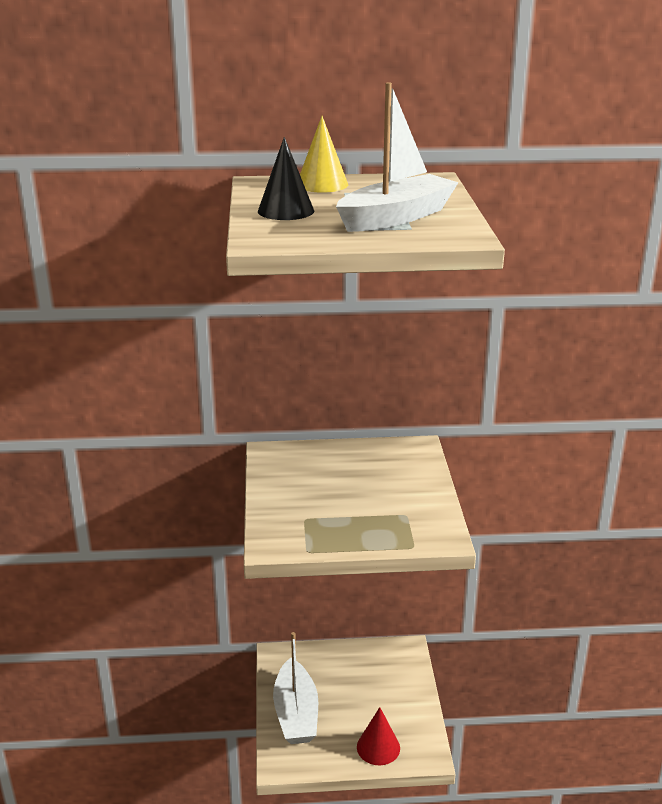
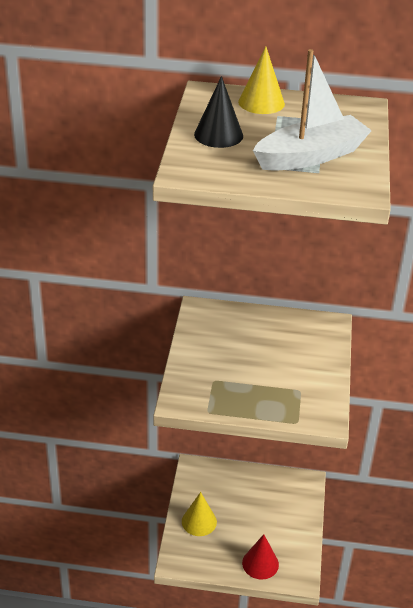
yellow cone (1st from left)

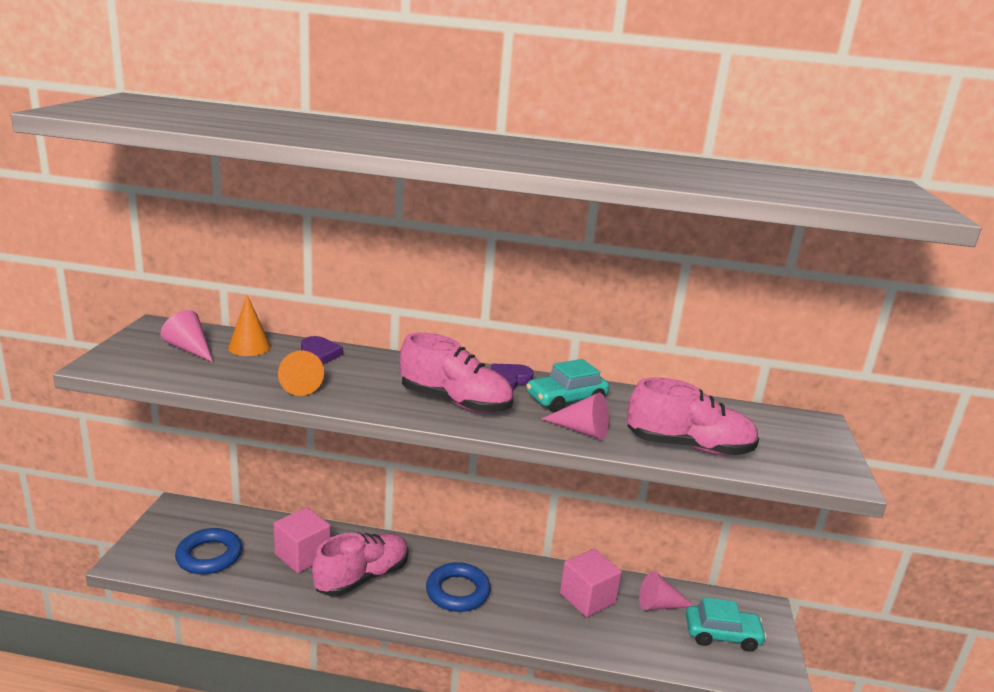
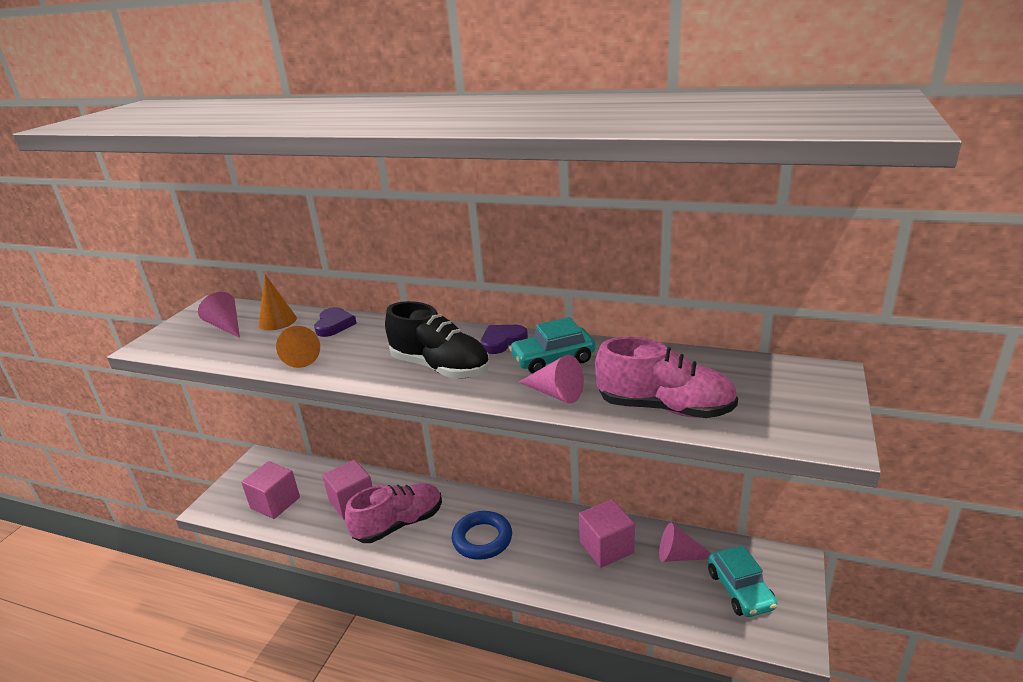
pink cube (1st from left)
black shoe
turquoise car (2nd from left)

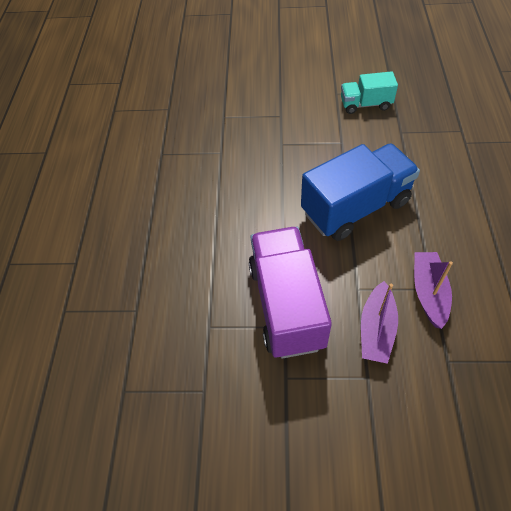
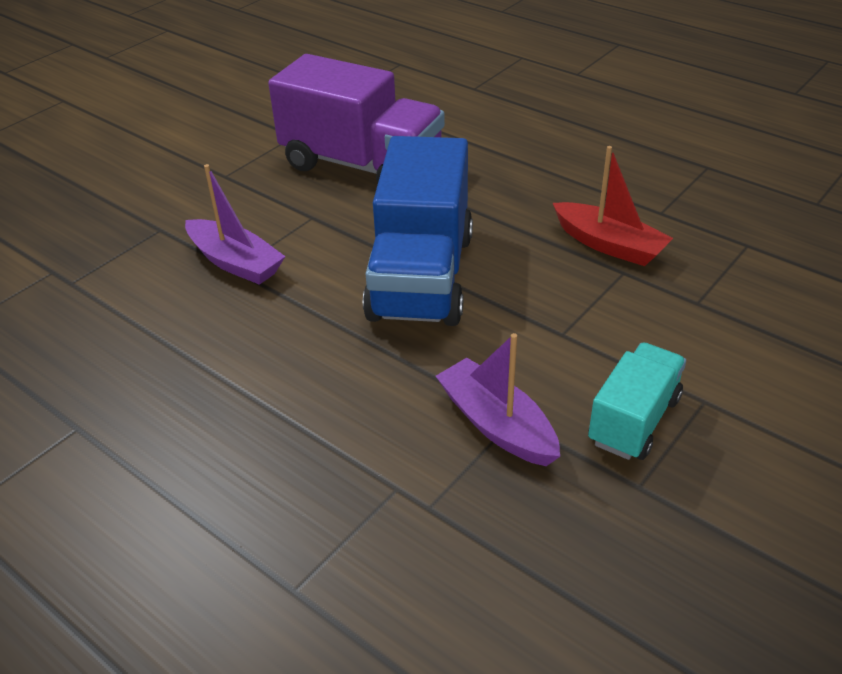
purple boat (2nd from left)
red boat

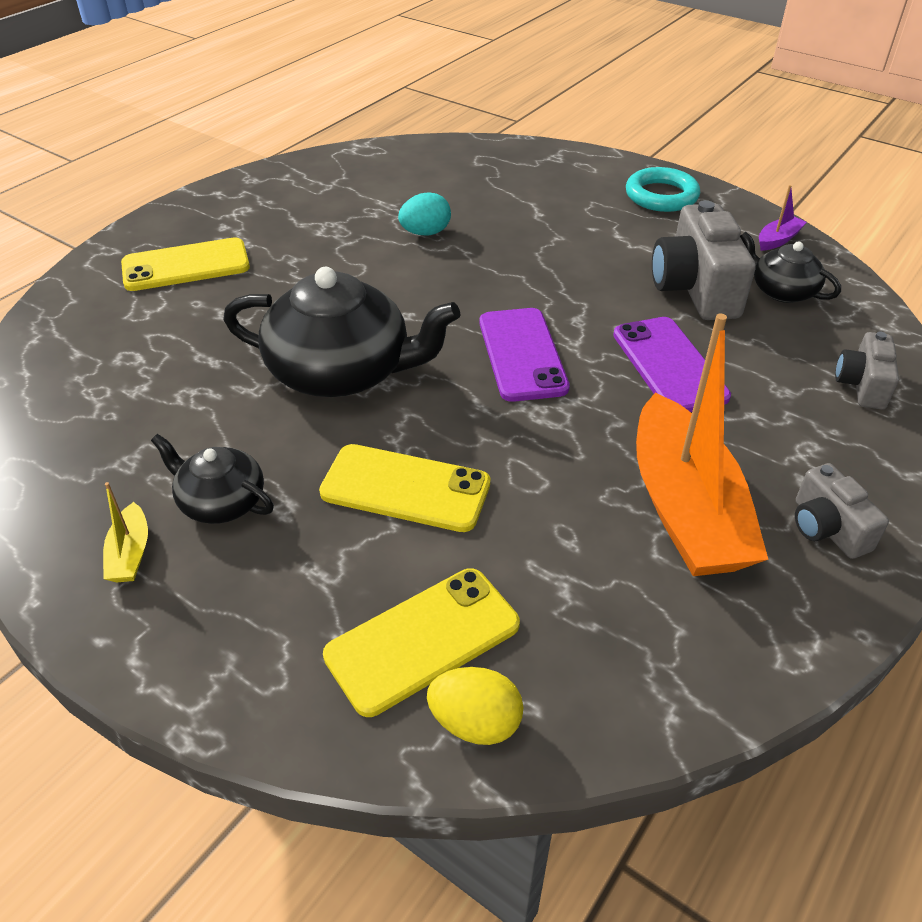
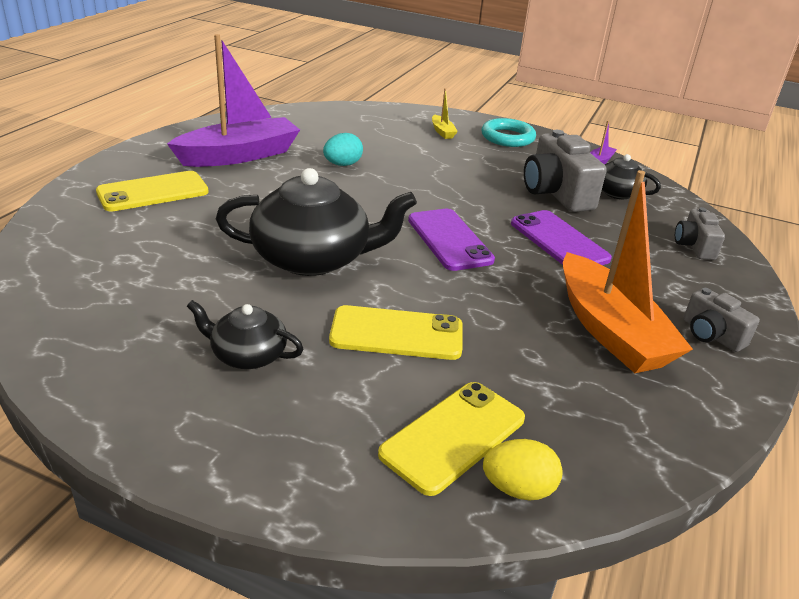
yellow boat
purple boat (1st from left)

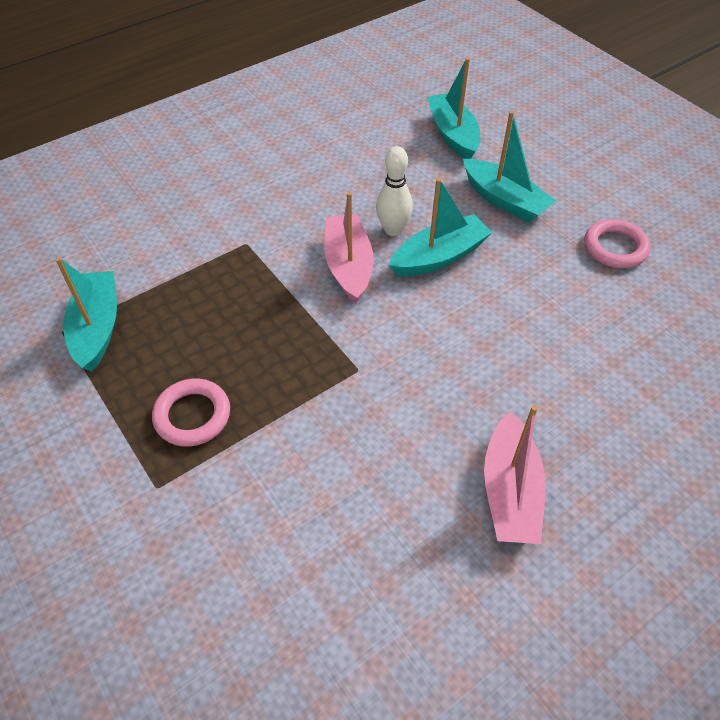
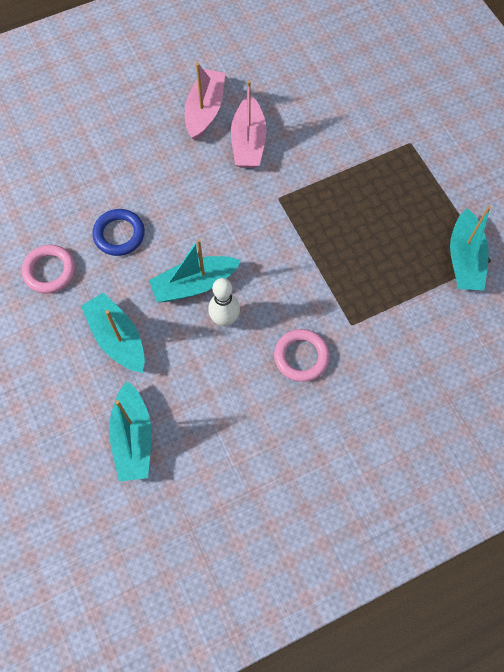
pink ring (2nd from left)
pink boat (2nd from left)
blue ring

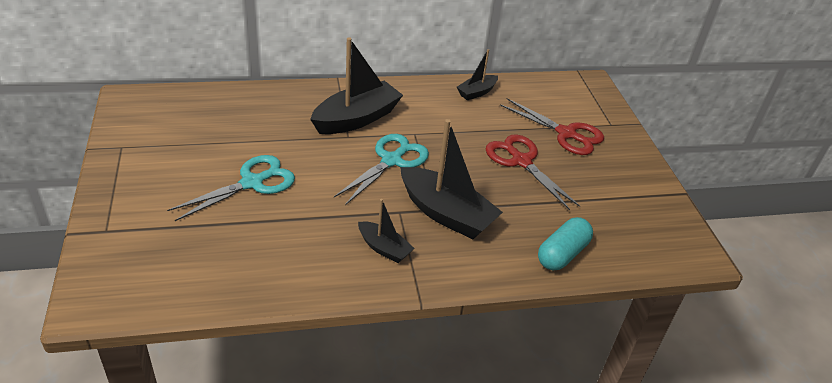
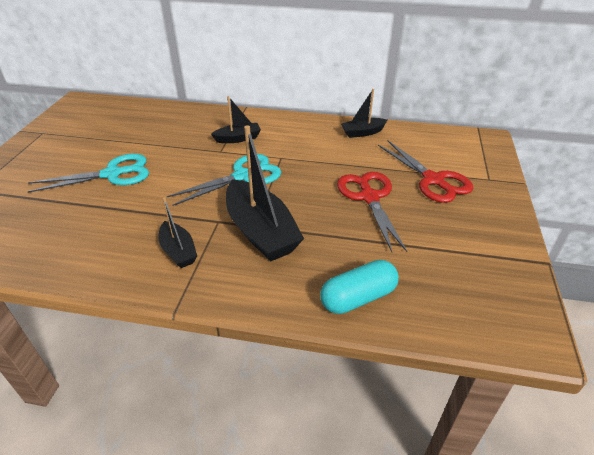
black boat (2nd from left)

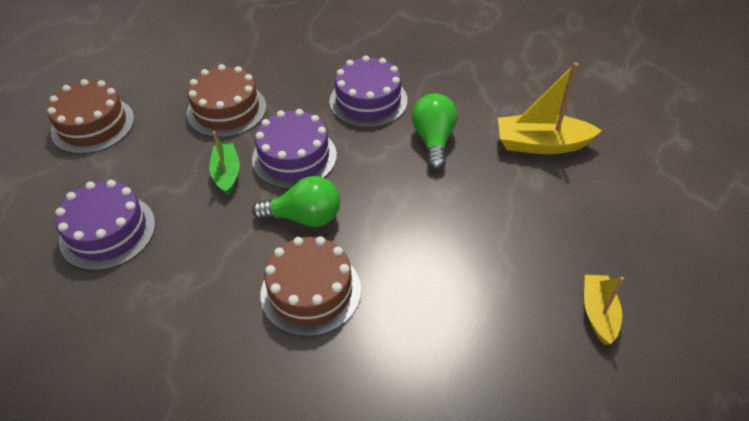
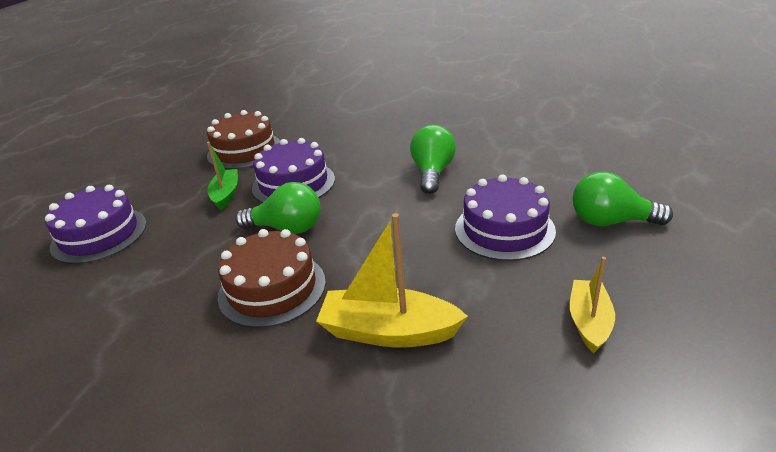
brown cake (1st from left in the first image)
purple cake (3rd from left)
yellow boat (1st from left)
green light bulb (3rd from left)

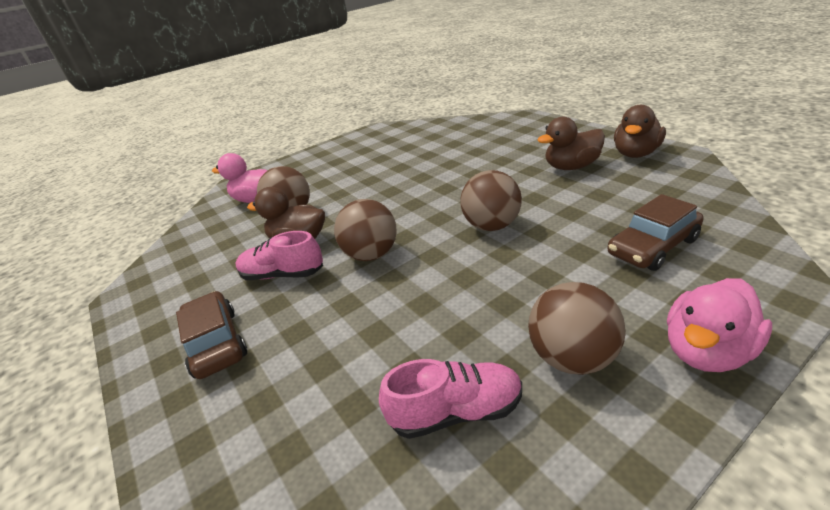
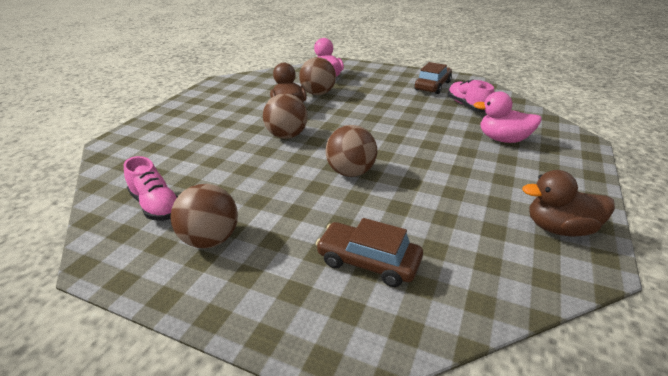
brown car (2nd from left)
pink shoe (2nd from left)
brown duck (2nd from left in the first image)
pink duck (2nd from left)

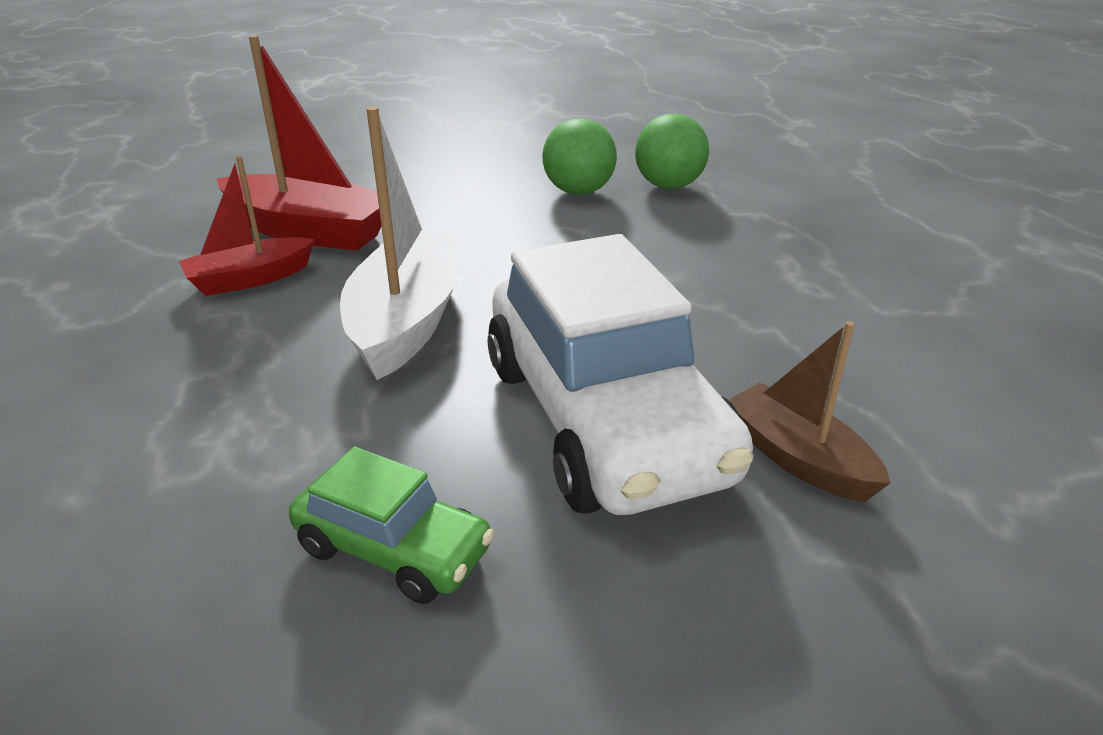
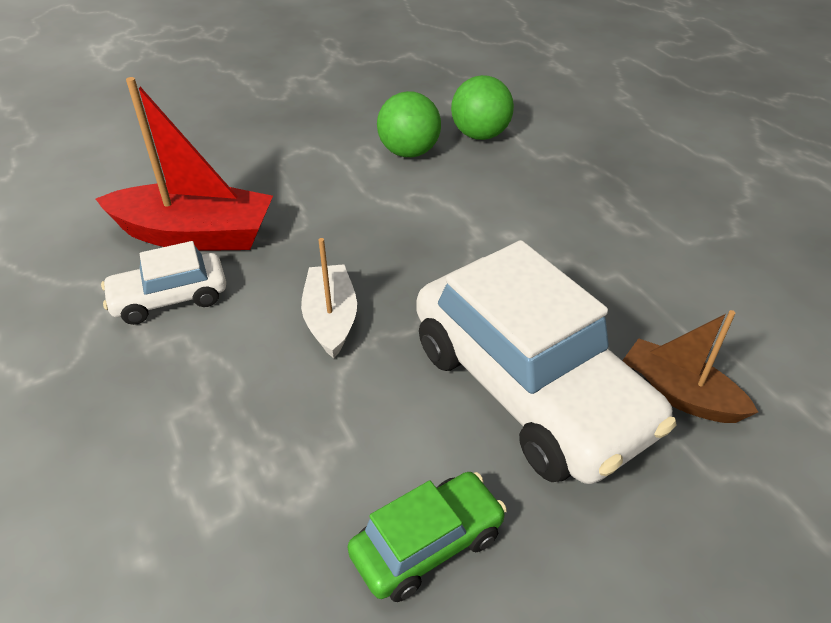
white car (1st from left)
green car
white boat

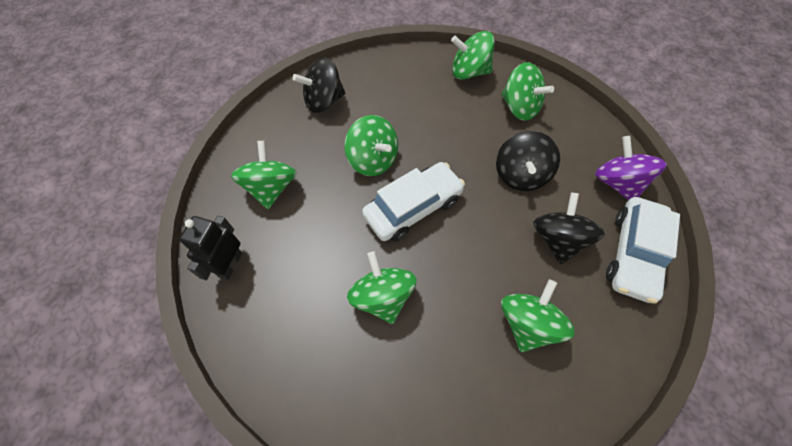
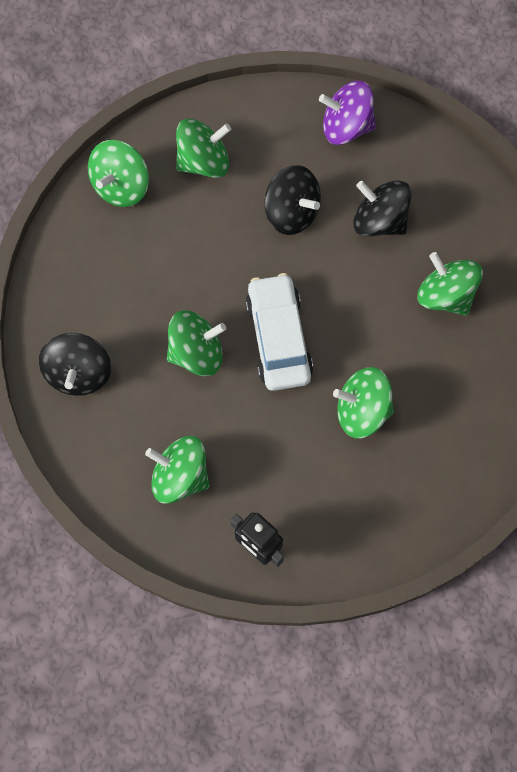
white car (2nd from left in the first image)

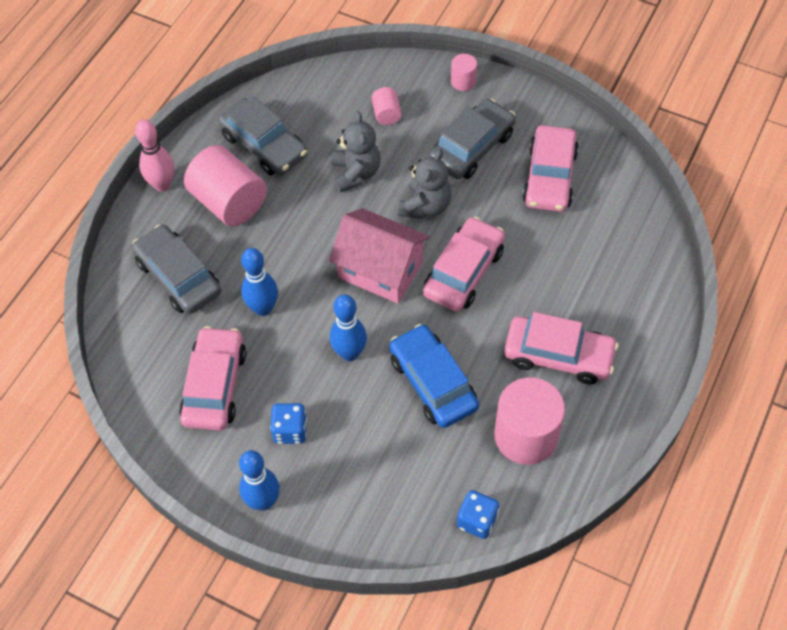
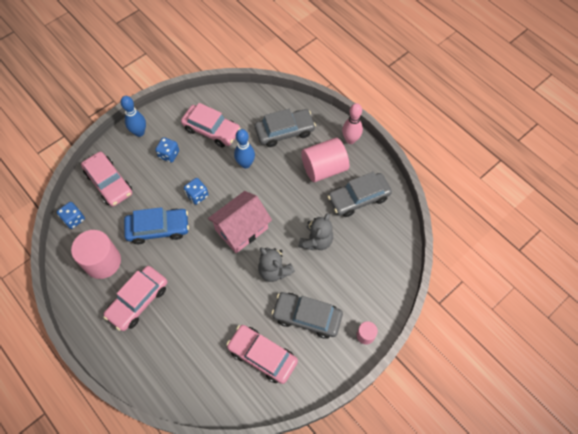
blue dice (3rd from left)
grey teddy bear (2nd from left)
pink cylinder (2nd from left in the first image)
pink car (1st from left)
grey car (2nd from left)

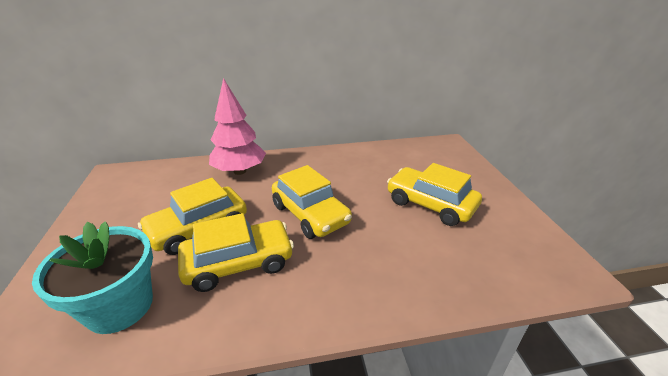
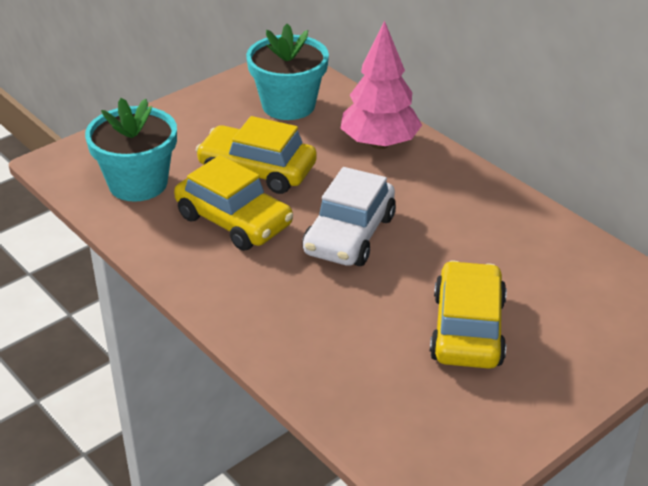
white car
turquoise flower pot (2nd from left)

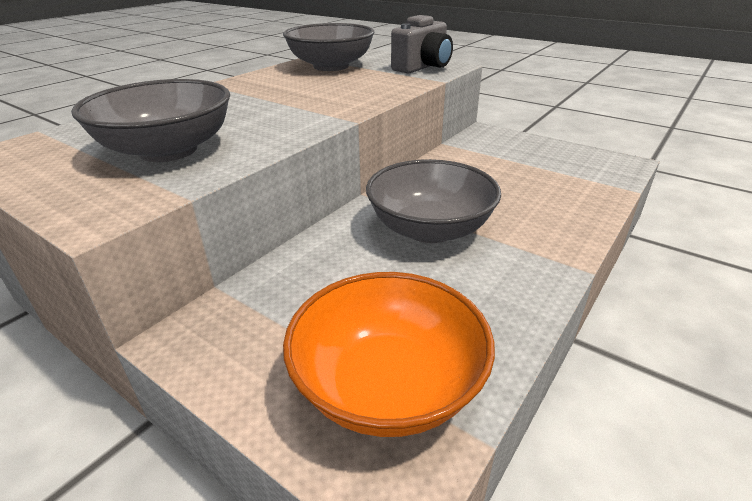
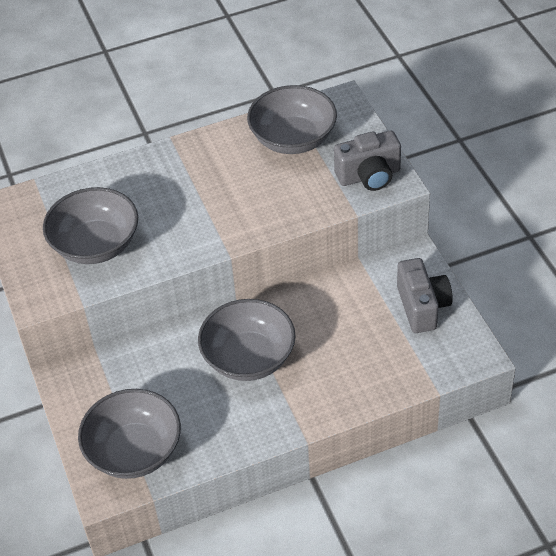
grey bowl (2nd from left)
grey camera (2nd from left)

